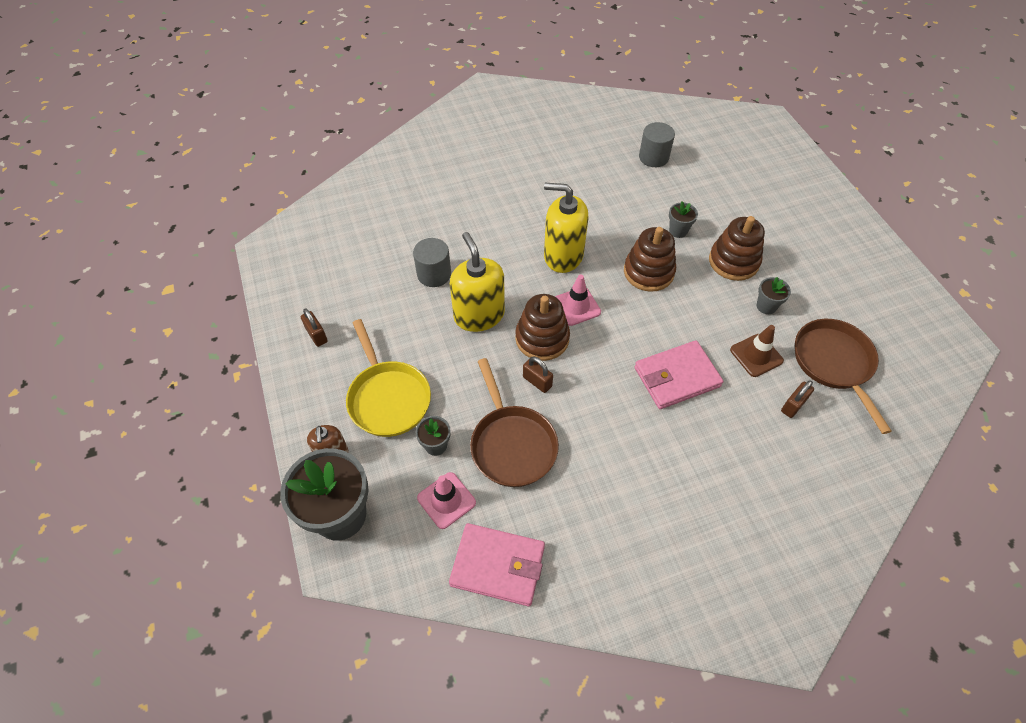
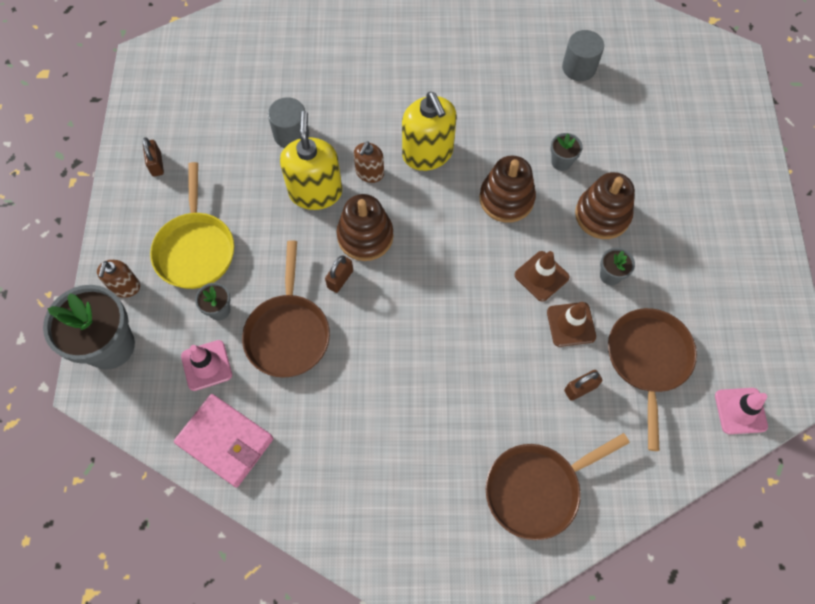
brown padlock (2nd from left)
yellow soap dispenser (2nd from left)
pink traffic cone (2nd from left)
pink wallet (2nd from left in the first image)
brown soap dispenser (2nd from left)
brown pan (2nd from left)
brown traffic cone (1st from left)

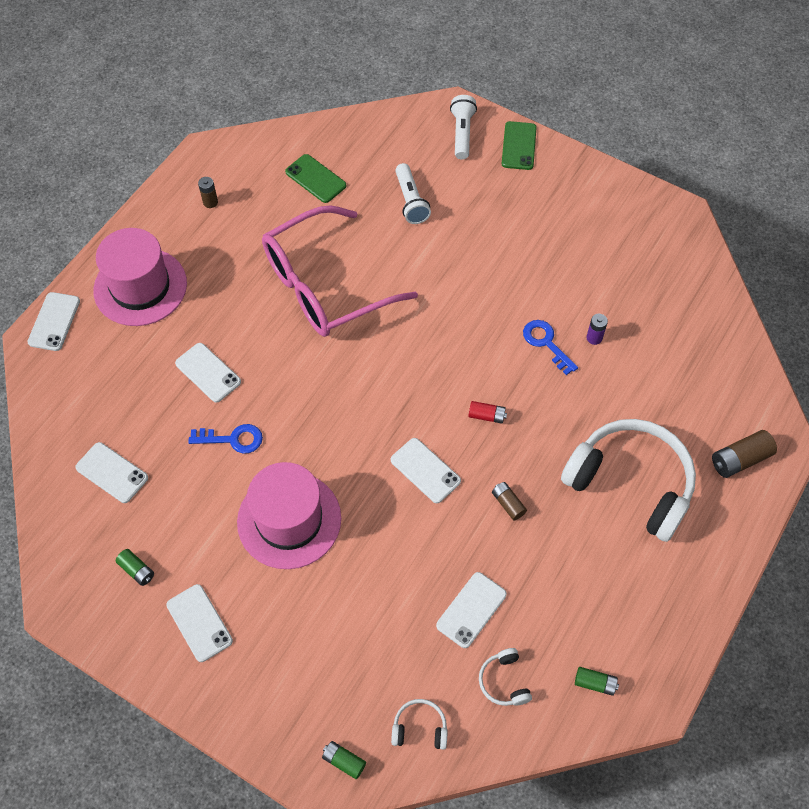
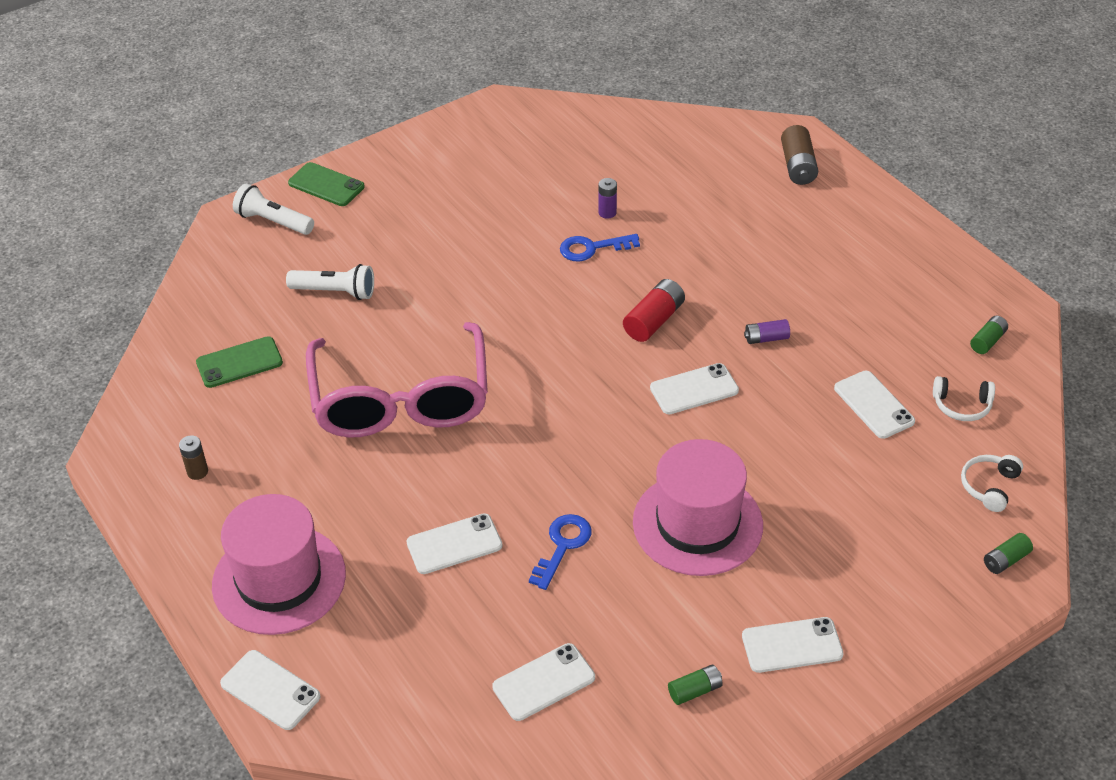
red battery
purple battery (2nd from left)
white headphones (3rd from left in the first image)

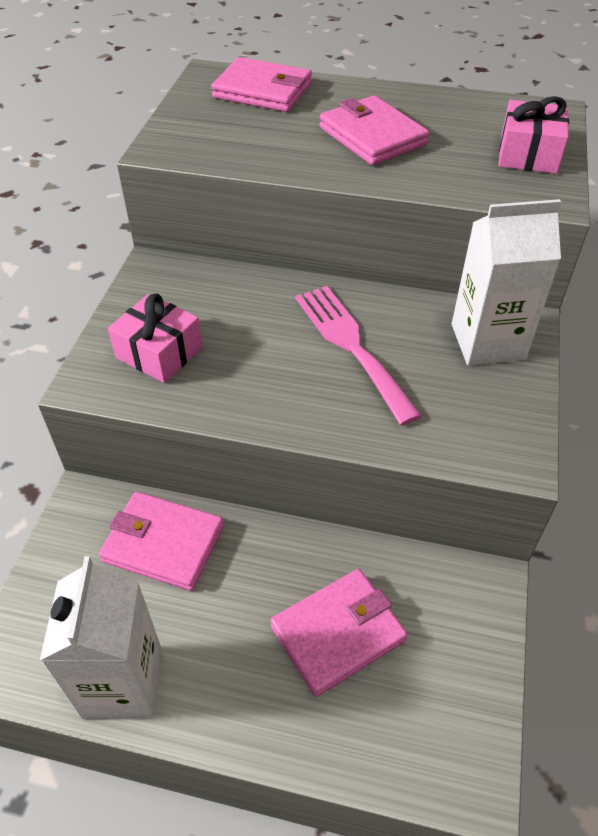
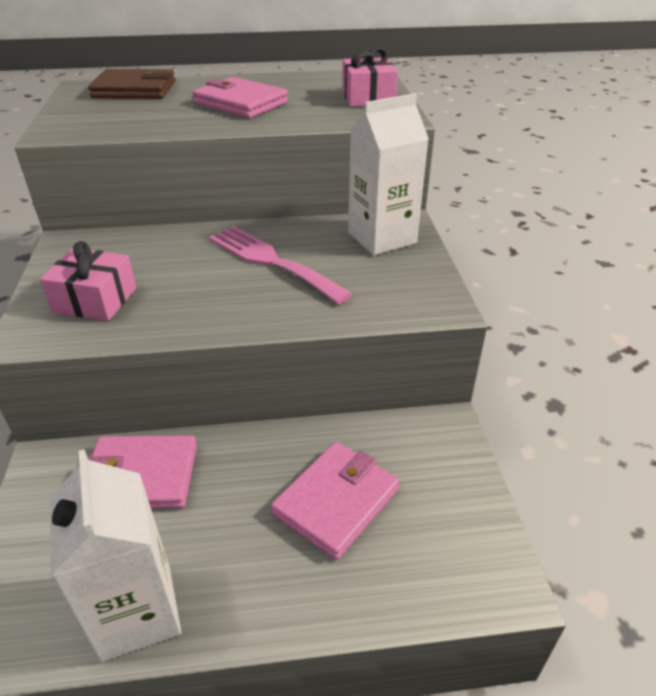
brown wallet

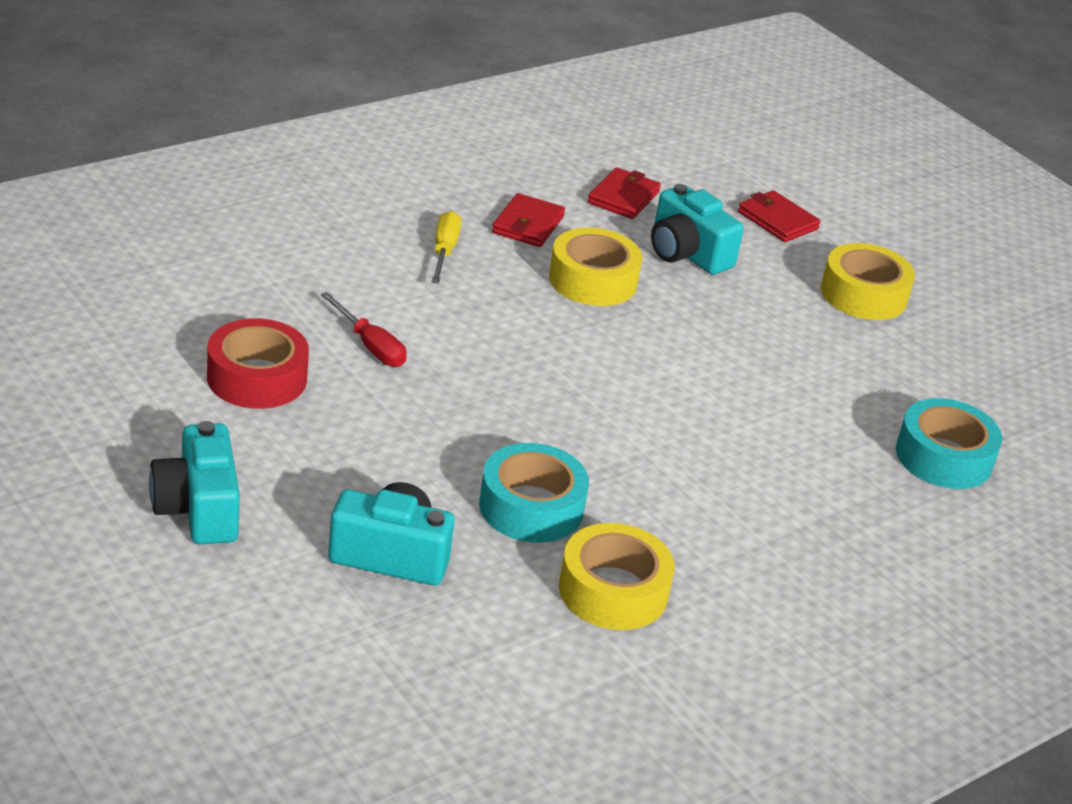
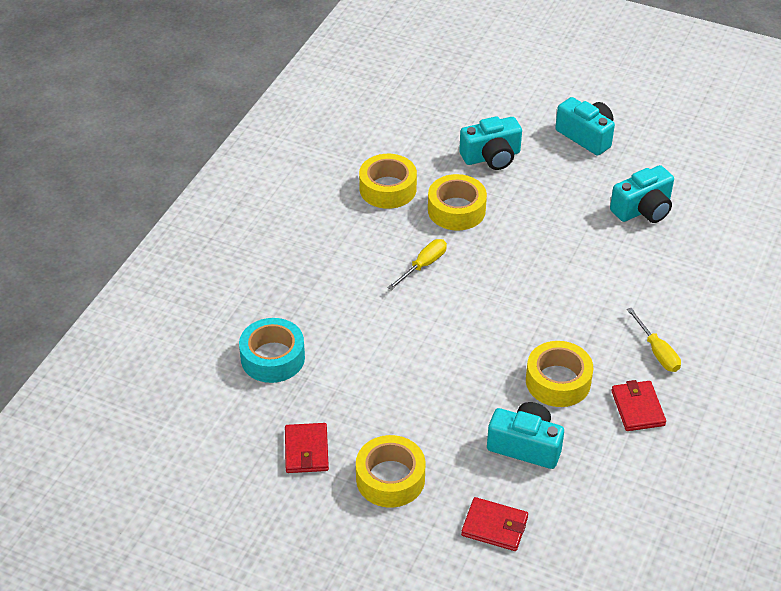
turquoise camera (4th from left)
red screwdriver
yellow tape (3rd from left)
red wallet (1st from left)
yellow screwdriver (1st from left)

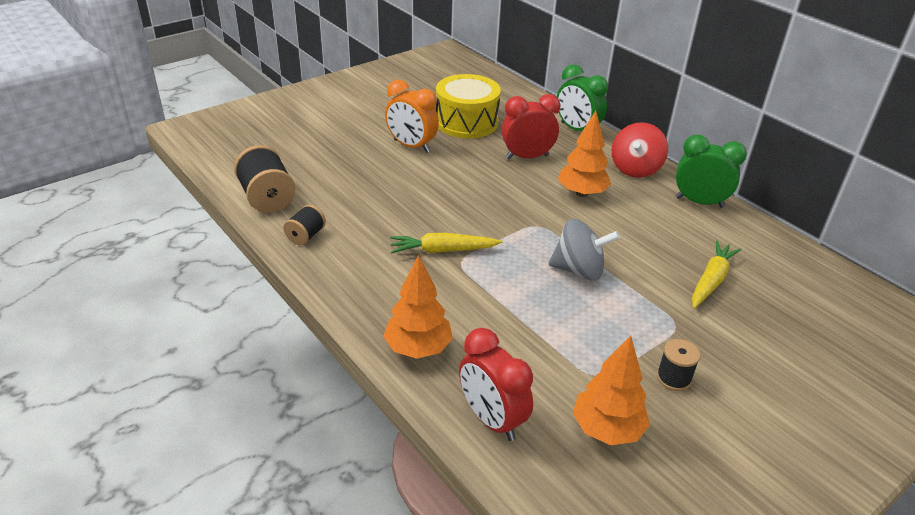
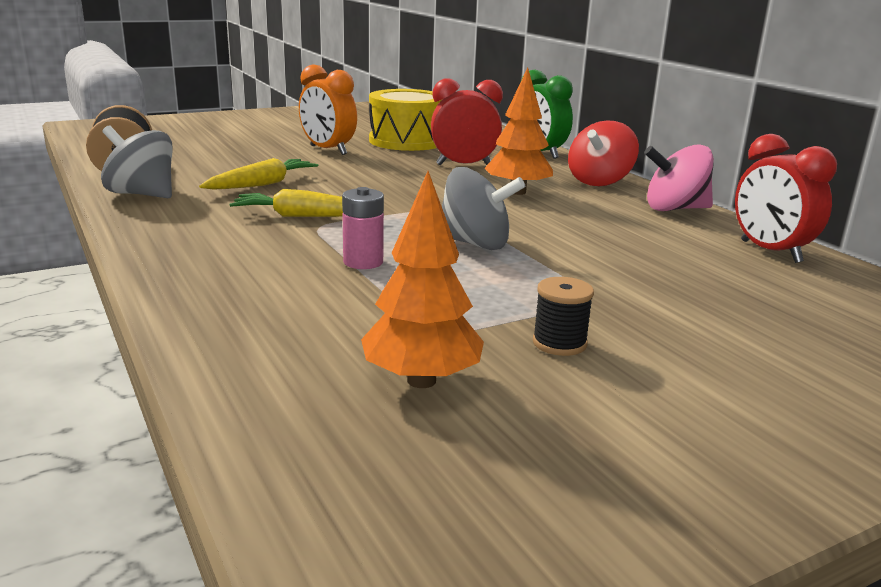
grey spinning top (1st from left)
orange tree (1st from left in the first image)
red clock (2nd from left)
pink spinning top
yellow carrot (1st from left)
pink battery

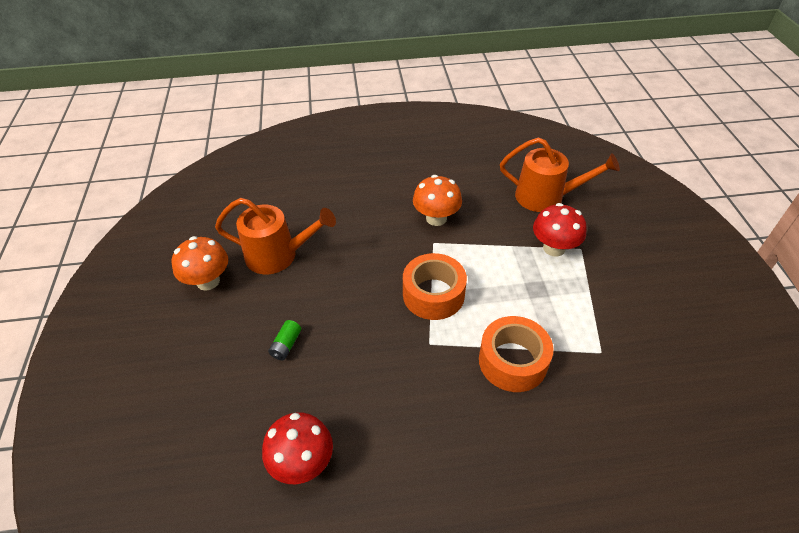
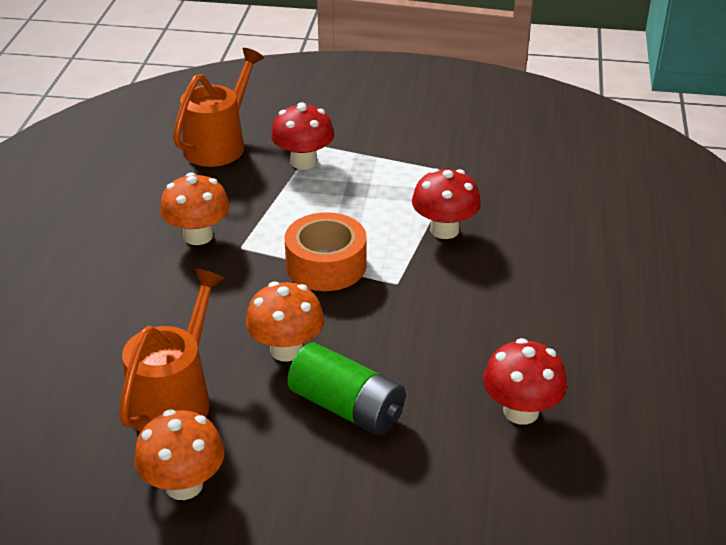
green battery
red mushroom (2nd from left)
orange mushroom (3rd from left)

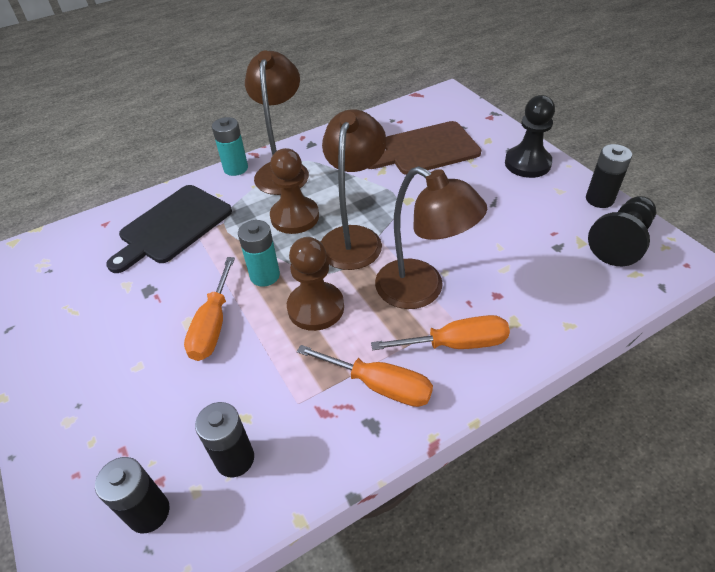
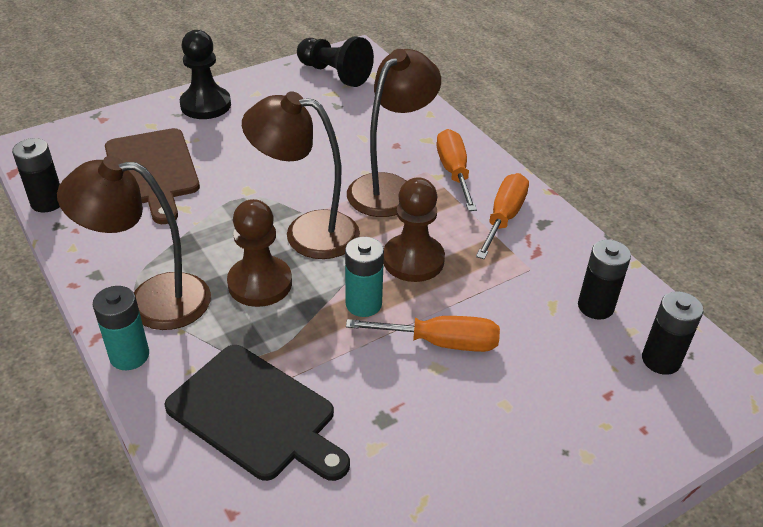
black battery (1st from left)

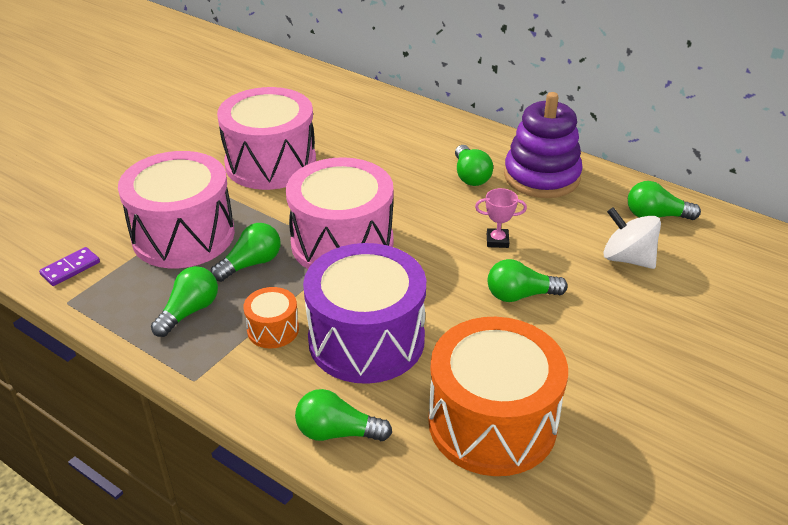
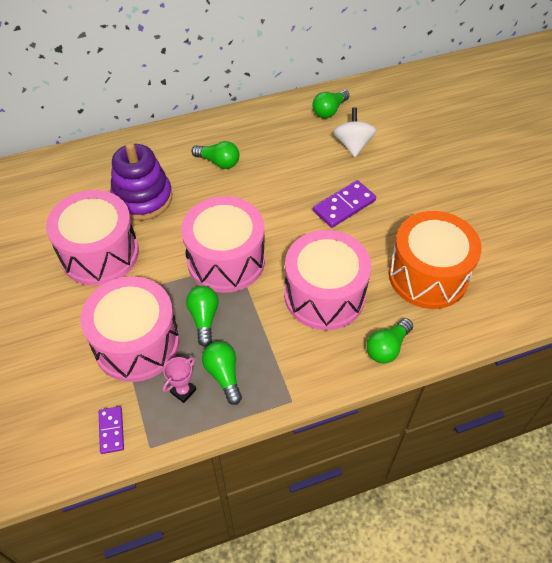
orange drum (1st from left in the first image)
pink drum (4th from left)
pink trophy
purple domino (2nd from left)
purple stacking toy
white spinning top

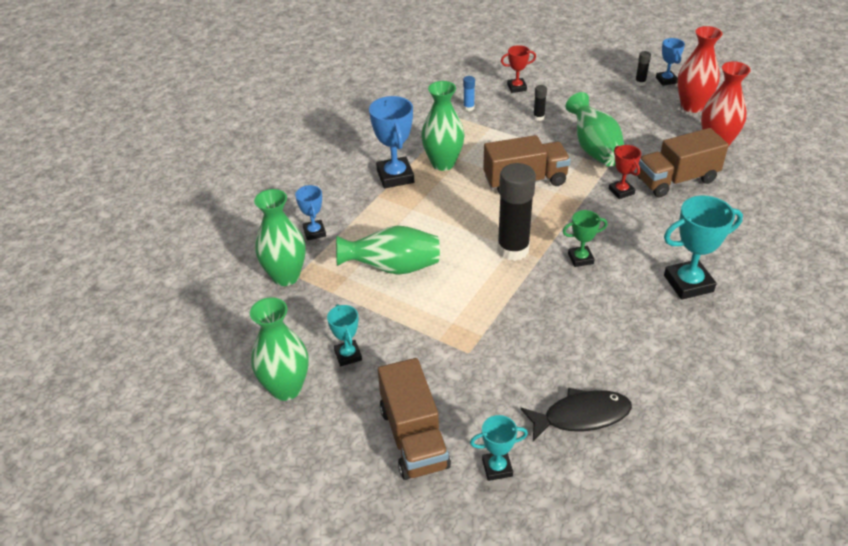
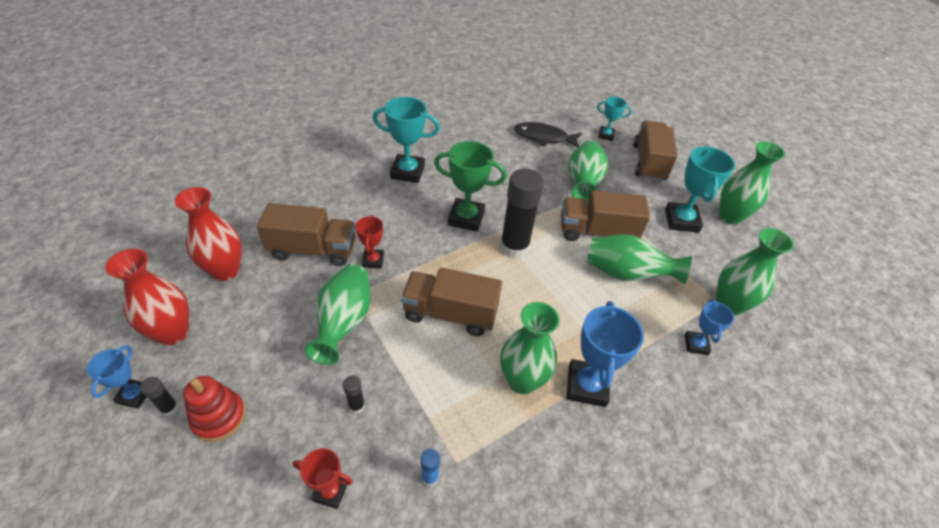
turquoise trophy (3rd from left)
green trophy
red stacking toy
brown truck (3rd from left)
green vase (3rd from left)

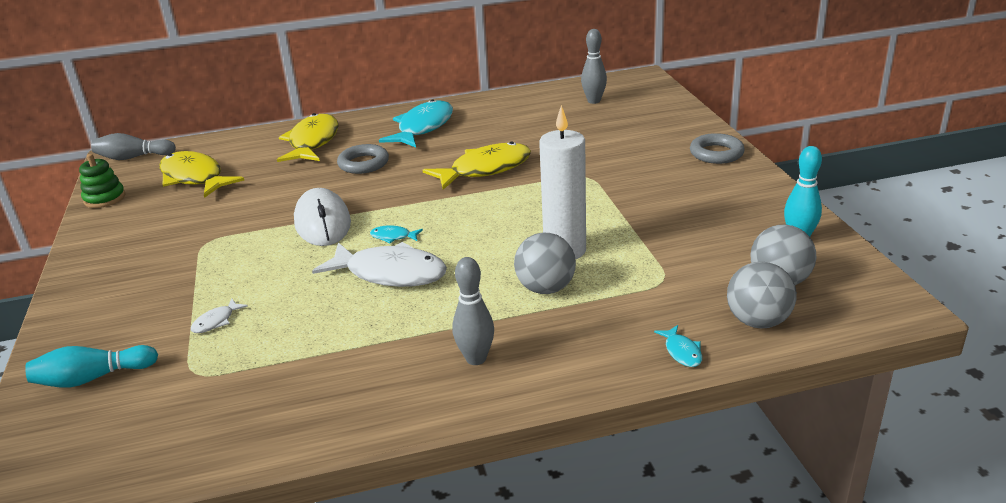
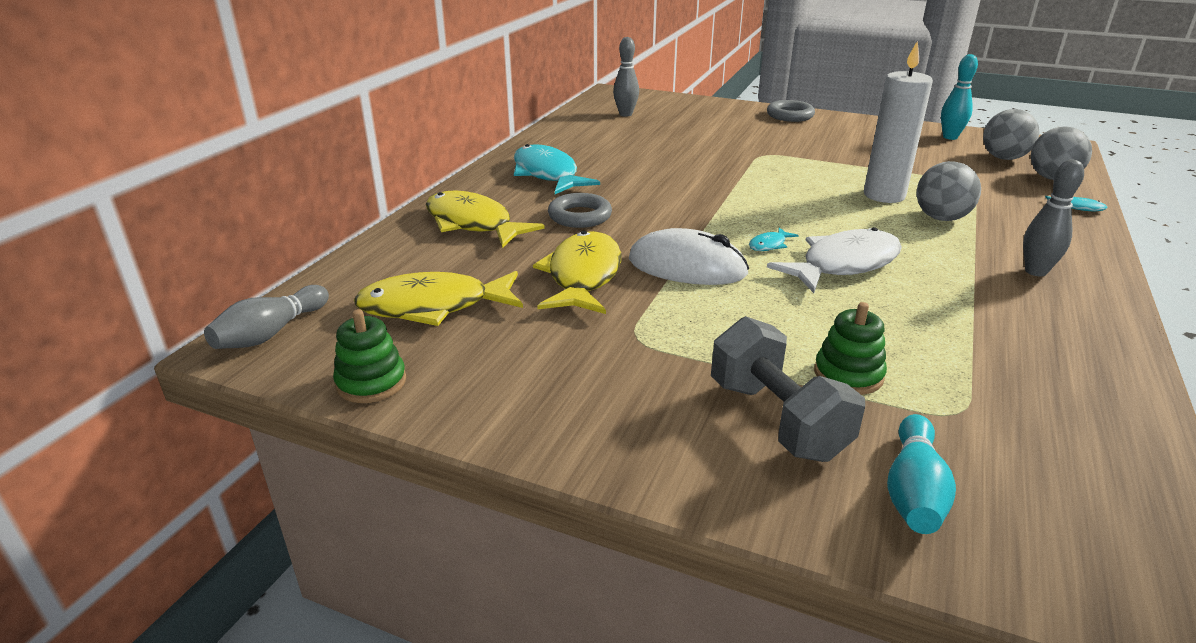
green stacking toy (2nd from left)
yellow fish (3rd from left)
grey dumbbell

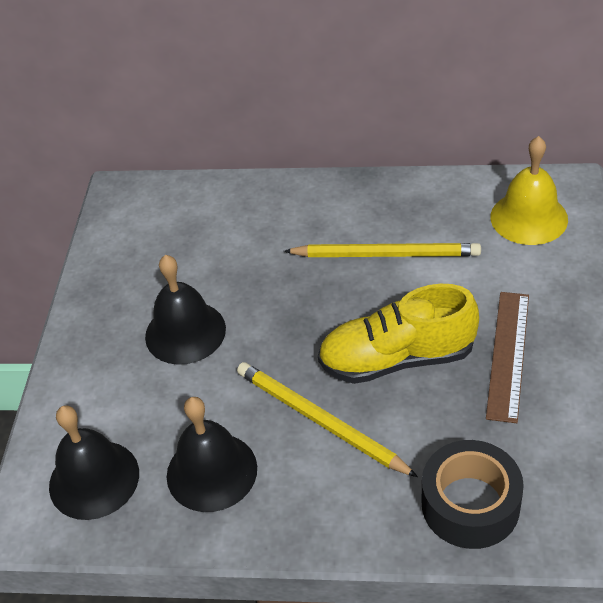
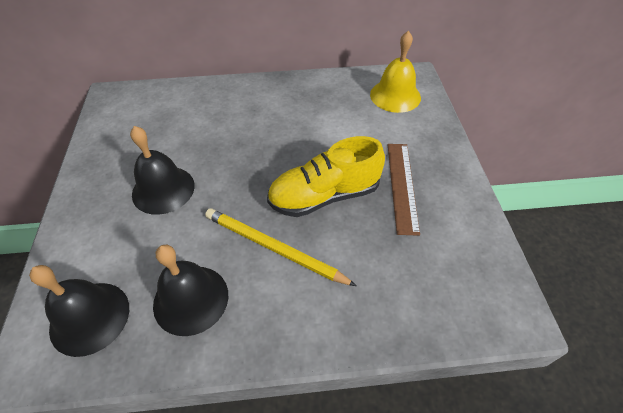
yellow pencil (2nd from left in the first image)
black tape

